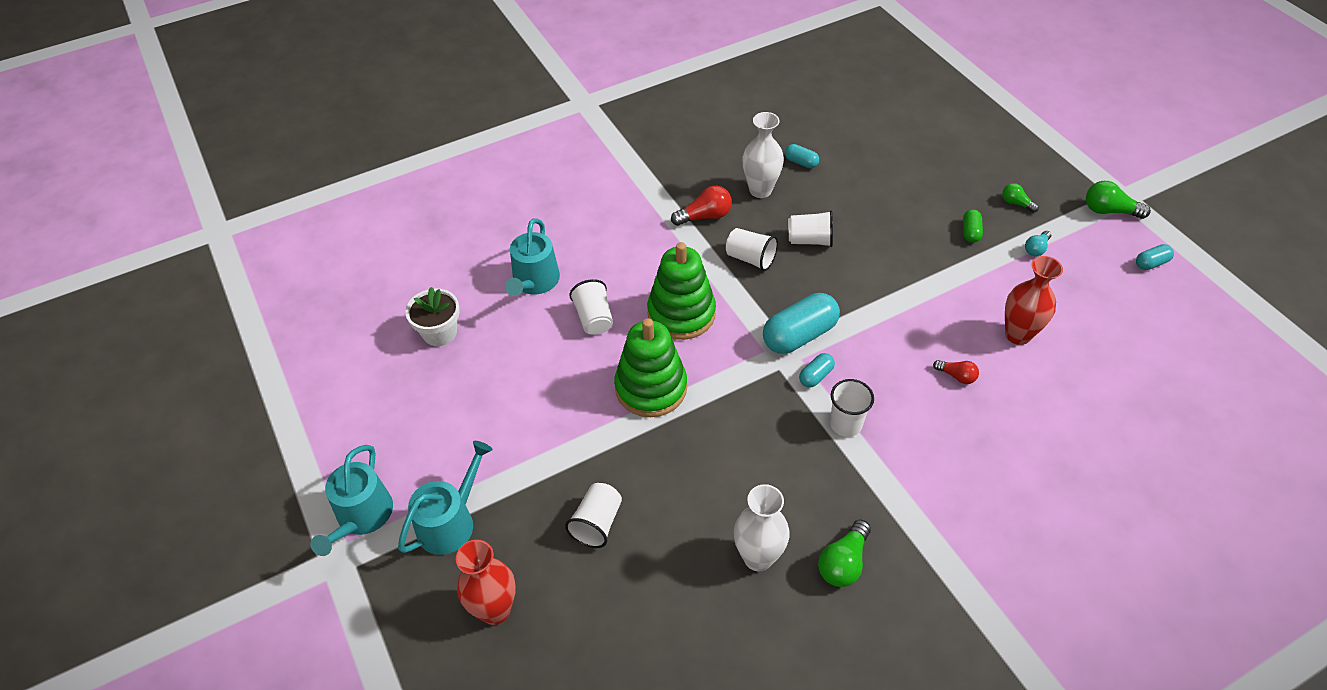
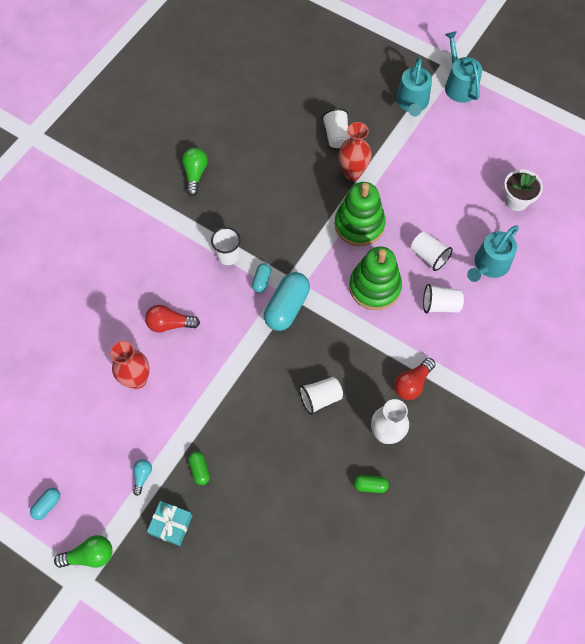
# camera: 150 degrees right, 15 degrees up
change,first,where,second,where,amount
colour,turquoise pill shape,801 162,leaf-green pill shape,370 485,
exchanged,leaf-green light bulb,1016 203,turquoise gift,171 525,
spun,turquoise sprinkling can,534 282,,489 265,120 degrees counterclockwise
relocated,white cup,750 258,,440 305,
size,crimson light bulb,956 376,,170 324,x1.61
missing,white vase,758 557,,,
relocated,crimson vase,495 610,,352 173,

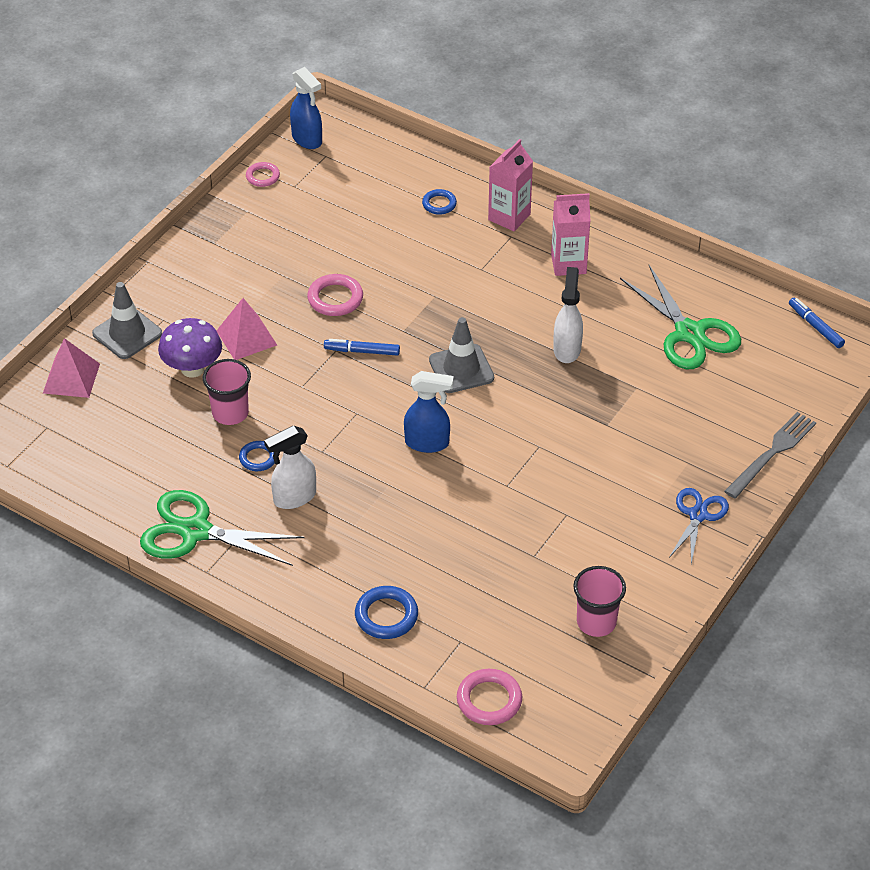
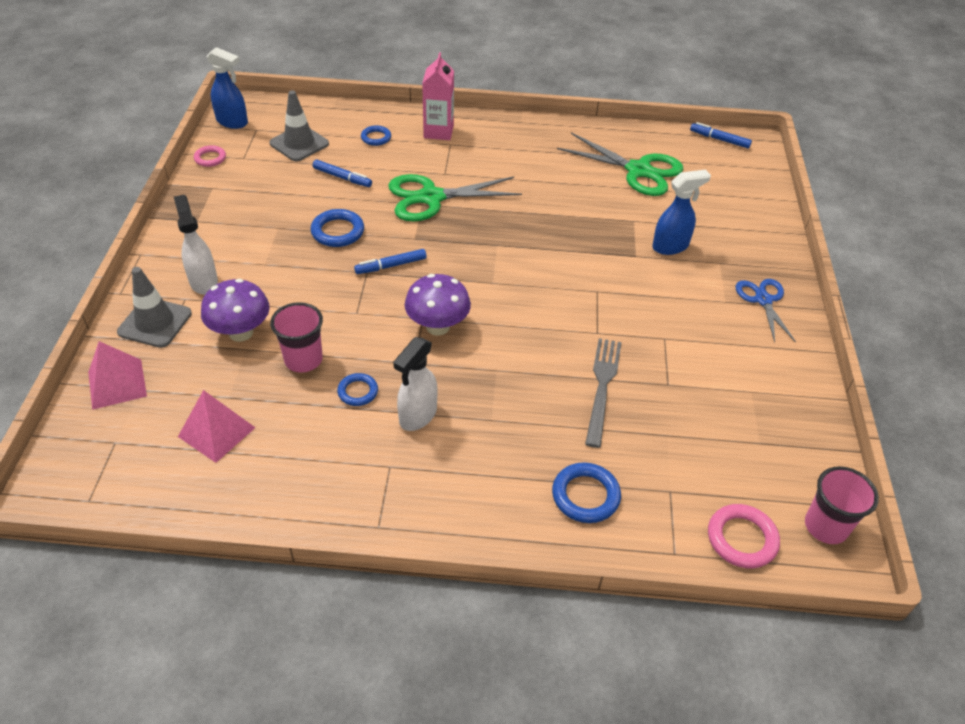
# camera: 30 degrees left, 0 degrees up
change,first,where,second,where,amount
missing,rosy milk carton,568 264,,,
relocated,white spray bottle,567 349,,203 281,
colour,rosy torus,335 298,blue torus,338 231,
relocated,rosy pyramid shape,246 338,,216 432,
relocated,gray traffic cone,461 369,,299 144,
relocated,blue spray bottle,427 443,,670 246,
relocated,gray dinner fork,772 453,,602 387,
relocated,leaf-green shears,195 531,,431 197,
relocated,rosy cup,596 622,,825 526,
appeared,,,blue marker pen,342 177,
appeared,,,violet toadstool,437 326,

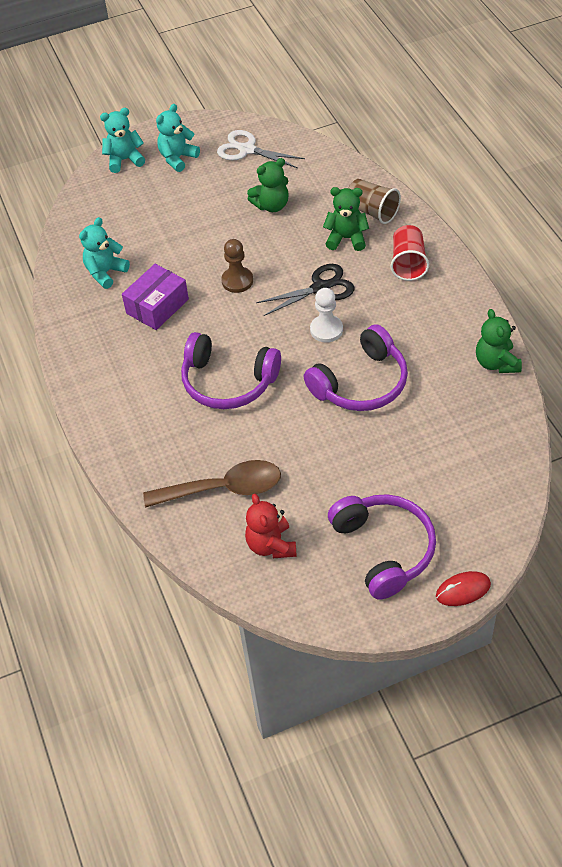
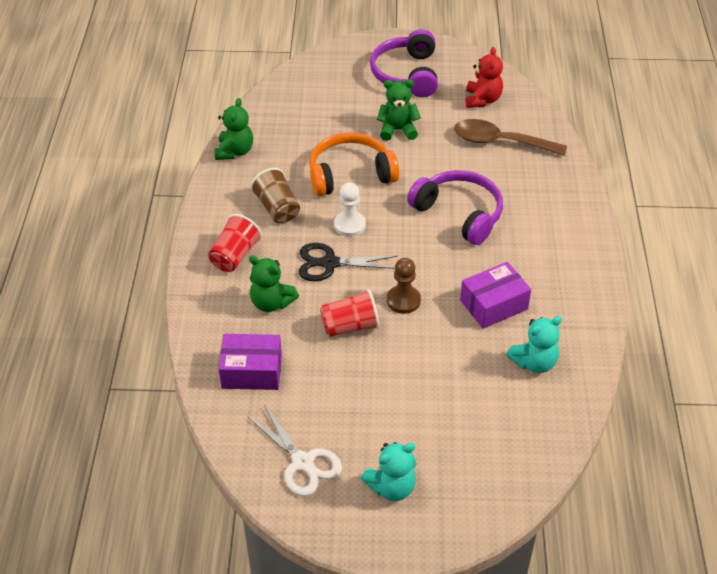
# camera: 160 degrees left, 5 degrees down
change,first,where,second,where,amount
missing,turquoise teddy bear,124 160,,,
relocated,leaf-green teddy bear,271 205,,397 130,
relocated,brown cup,372 211,,277 208,
colour,violet headset,361 383,orange-coloured headset,350 174,
missing,crimson computer mouse,463 590,,,
appeared,,,crimson cup,350 326,
appeared,,,violet package,252 371,

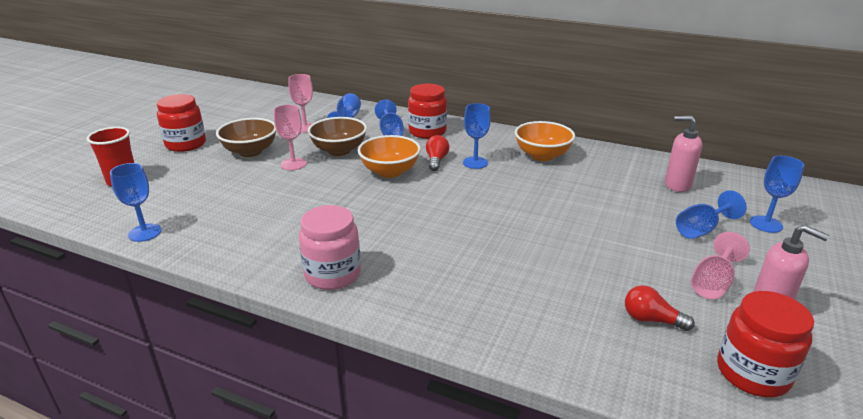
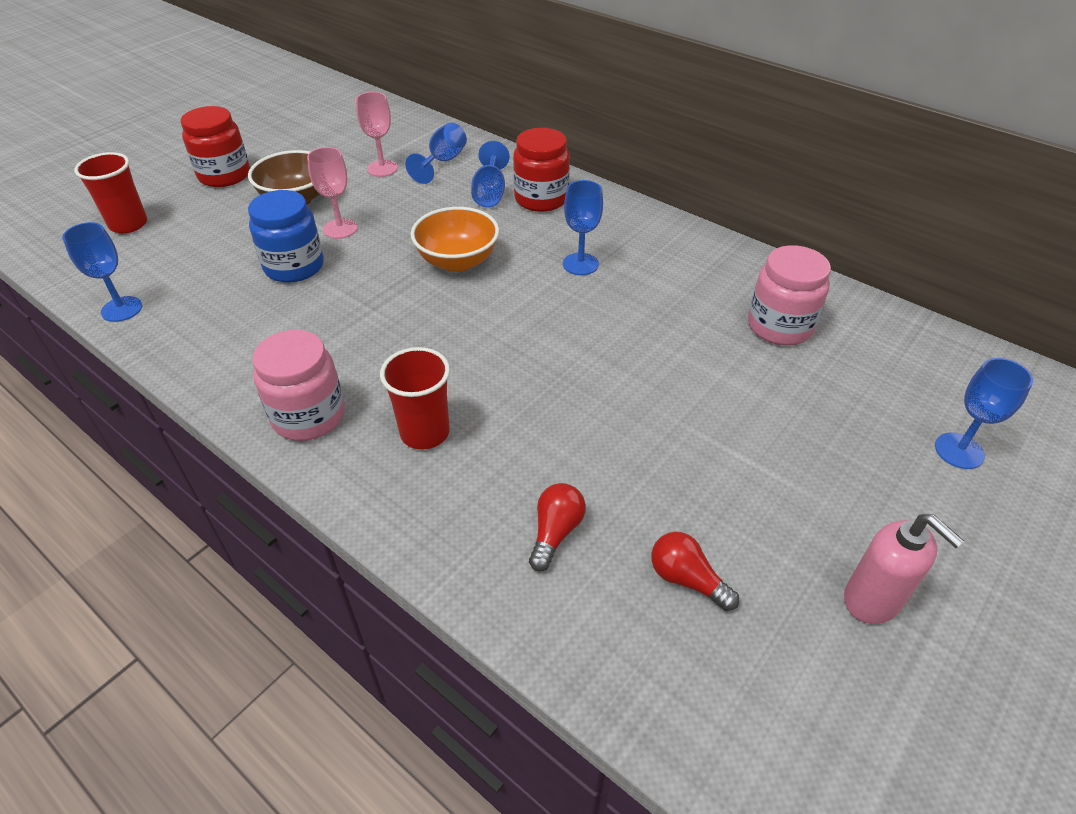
# camera: 15 degrees right, 15 degrees up
change,first,where,second,where,amount
missing,rosy soap dispenser,677 185,,,
missing,brown serving bowl,339 150,,,
missing,orange-coloured serving bowl,542 155,,,
relocated,crimson light bulb,436 161,,555 532,
missing,blue wine glass,701 230,,,
missing,rosy wine glass,712 283,,,
missing,crimson jam jar,752 373,,,
appeared,,,blue jam jar,294 267,
appeared,,,rosy jam jar,779 326,
appeared,,,crimson cup,425 433,

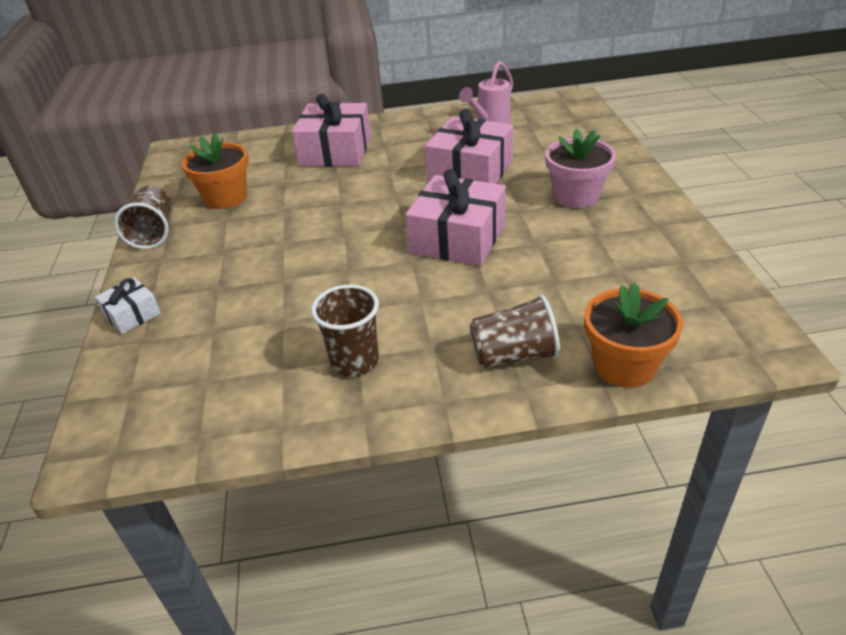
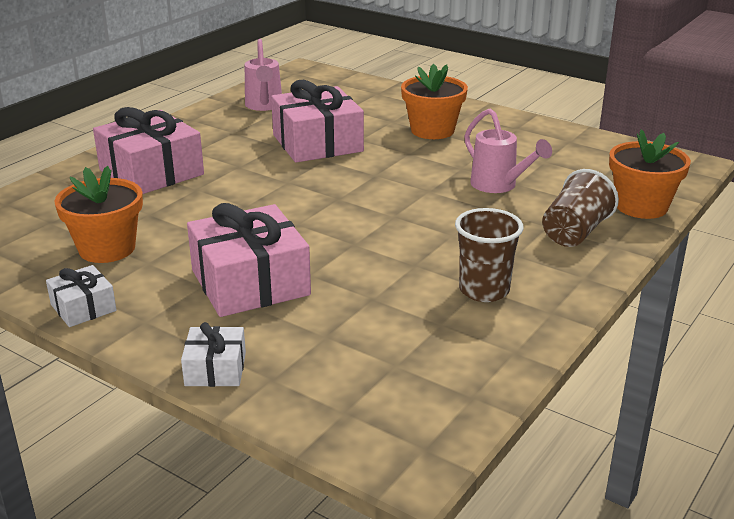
# camera: 50 degrees left, 10 degrees down
change,first,where,second,where,amount
colour,rosy potted plant,576 196,orange-coloured potted plant,432 130,
relocated,rosy gift,457 238,,250 282,
exchanged,brown cup,154 233,white gift,83 307,
appeared,,,rosy sprinkling can,498 186,

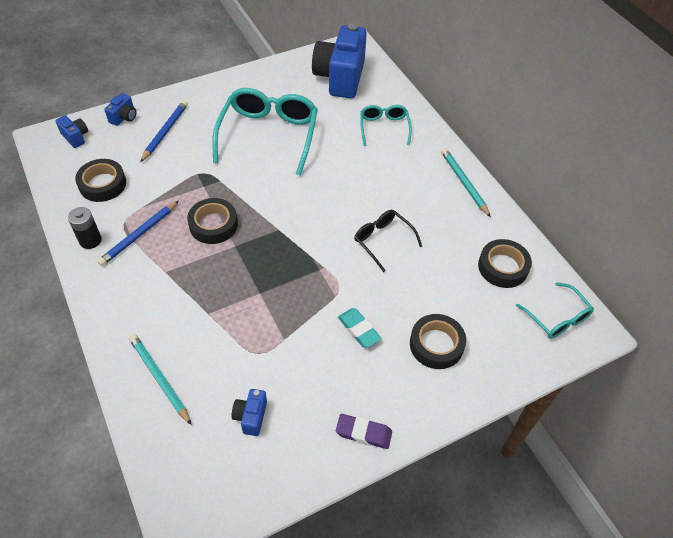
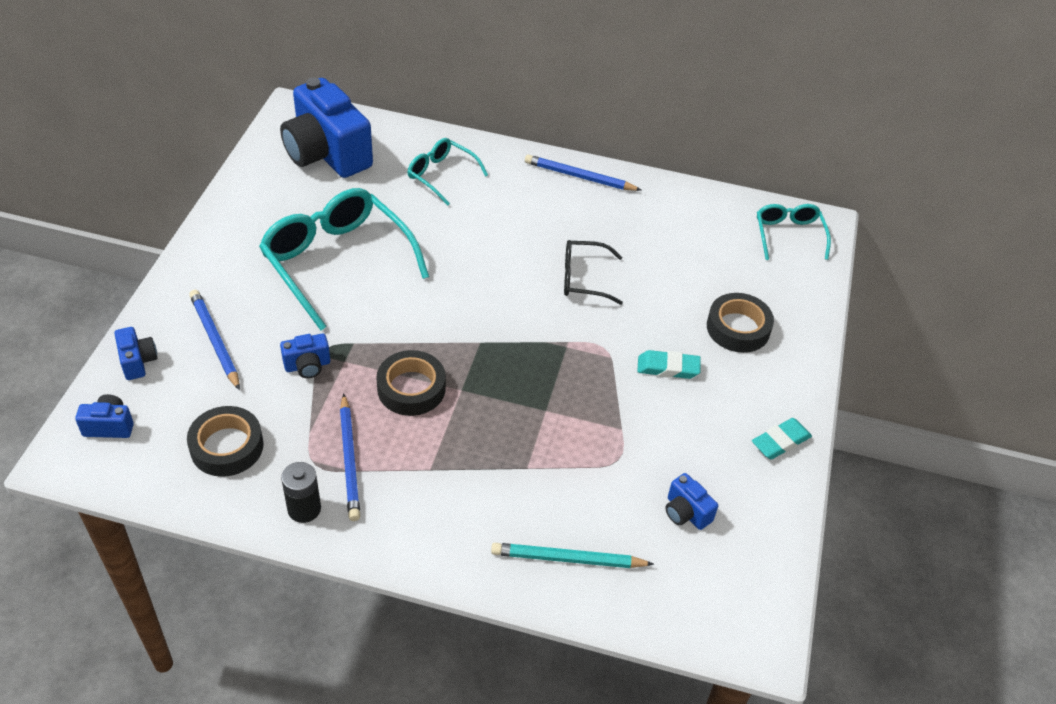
# camera: 50 degrees left, 5 degrees down
change,first,where,second,where,amount
colour,turquoise pencil,464 183,blue pencil,579 177,
missing,jet-black roll of tape,503 267,,,
spun,turquoise glasses,557 318,,788 235,105 degrees counterclockwise
colour,violet eraser,363 433,turquoise eraser,780 442,
appeared,,,blue camera,307 366,

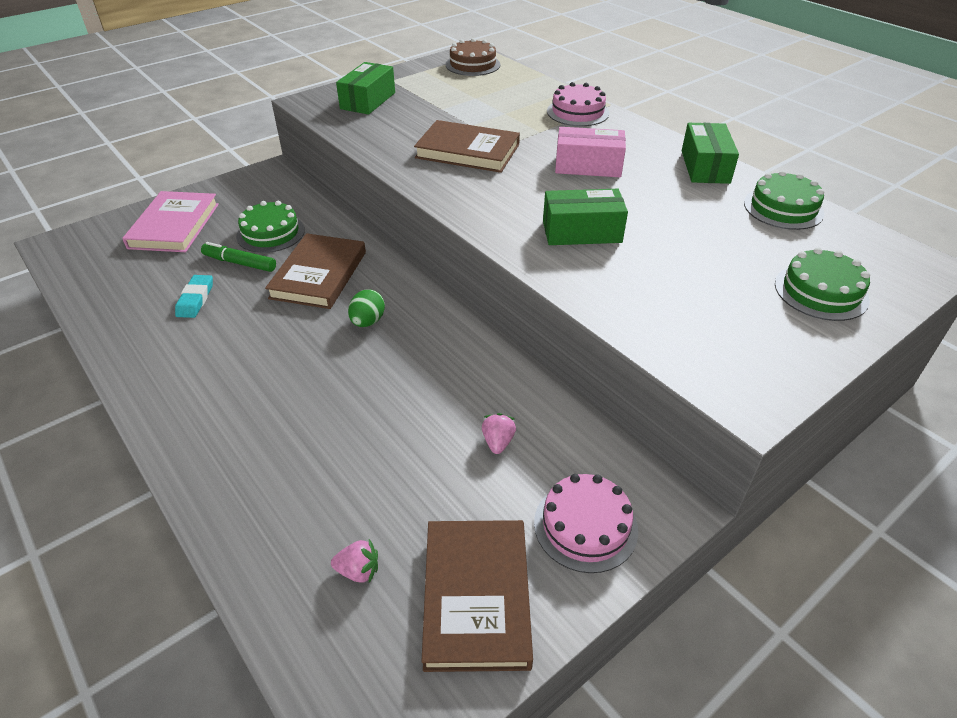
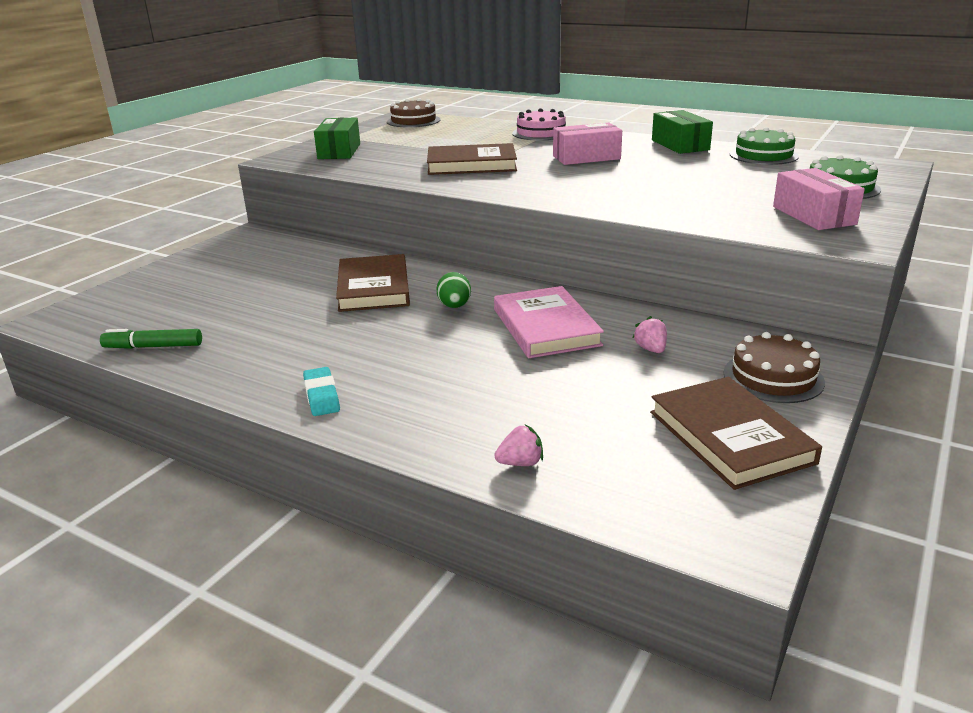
# camera: 20 degrees left, 15 degrees down
change,first,where,second,where,amount
missing,leaf-green package,581 232,,,
relocated,rosy book,174 226,,546 327,
missing,leaf-green layer cake,270 233,,,
relocated,leaf-green marker pen,240 263,,153 346,
relocated,turquoise eraser,195 299,,321 396,
colour,rosy layer cake,585 526,brown layer cake,773 377,
relocated,rosy strawberry,358 571,,520 463,
appeared,,,rosy package,813 215,

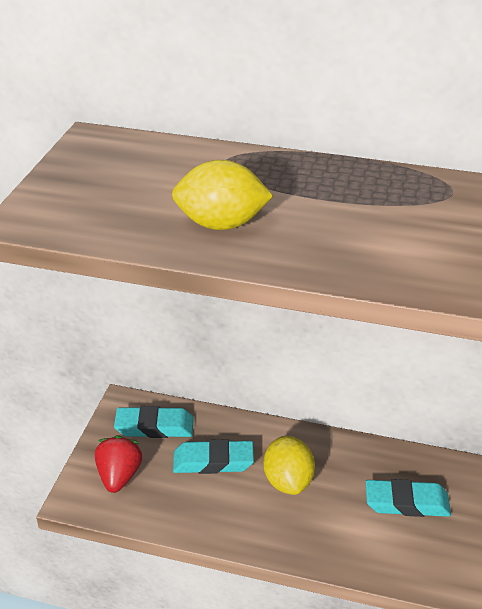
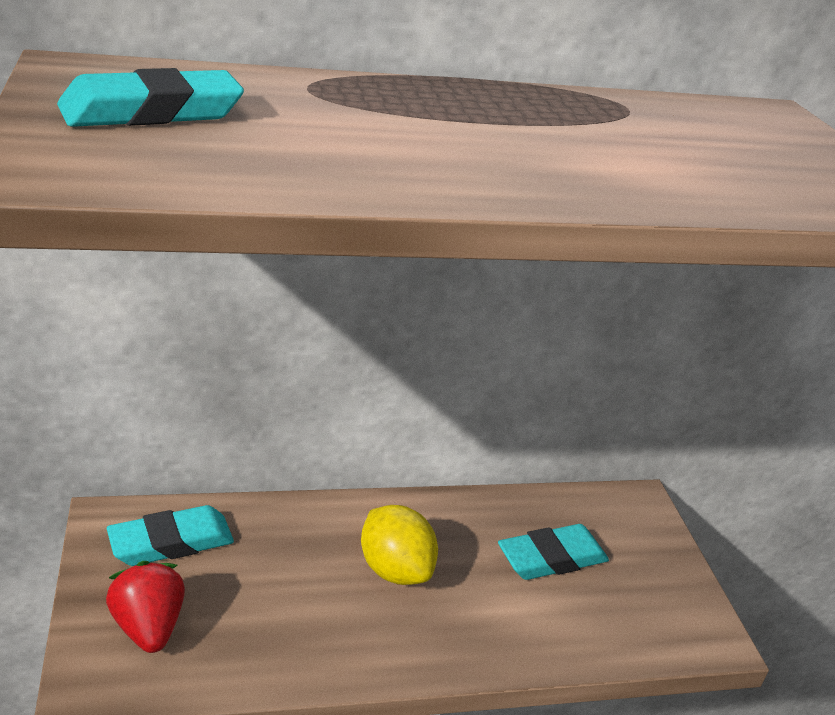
# camera: 30 degrees left, 5 degrees down
change,first,where,second,where,amount
missing,yellow toy lemon,221 224,,,
relocated,turquoise eraser,213 461,,152 112,

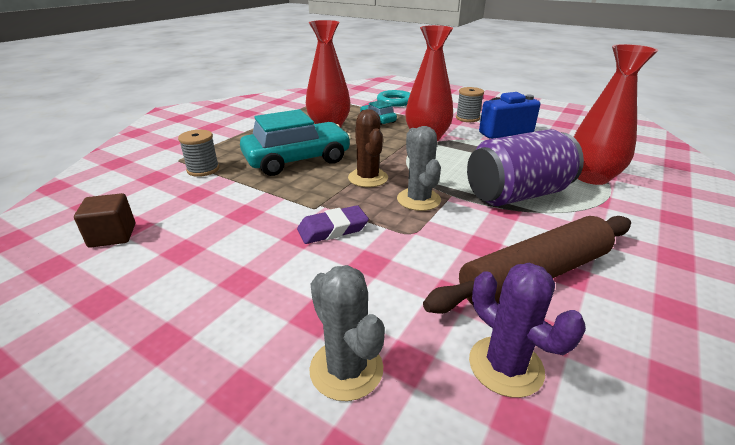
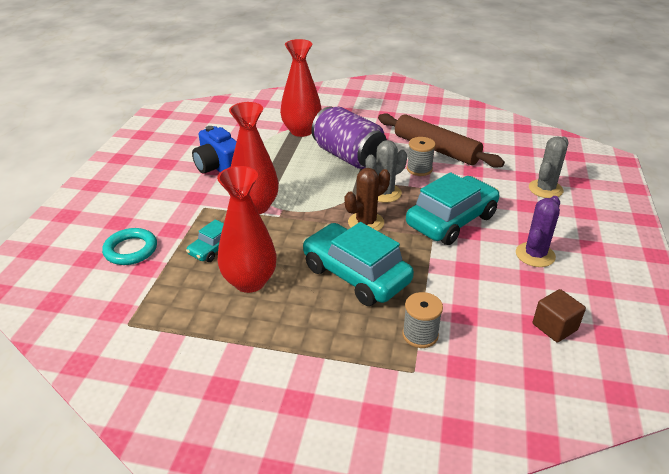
# camera: 110 degrees left, 5 degrees up
change,first,where,second,where,amount
relocated,gray reel of thread,467 118,,419 169,
exchanged,violet eraser,333 229,turquoise automobile,451 220,
relocated,violet saguaro cactus,505 366,,535 255,

